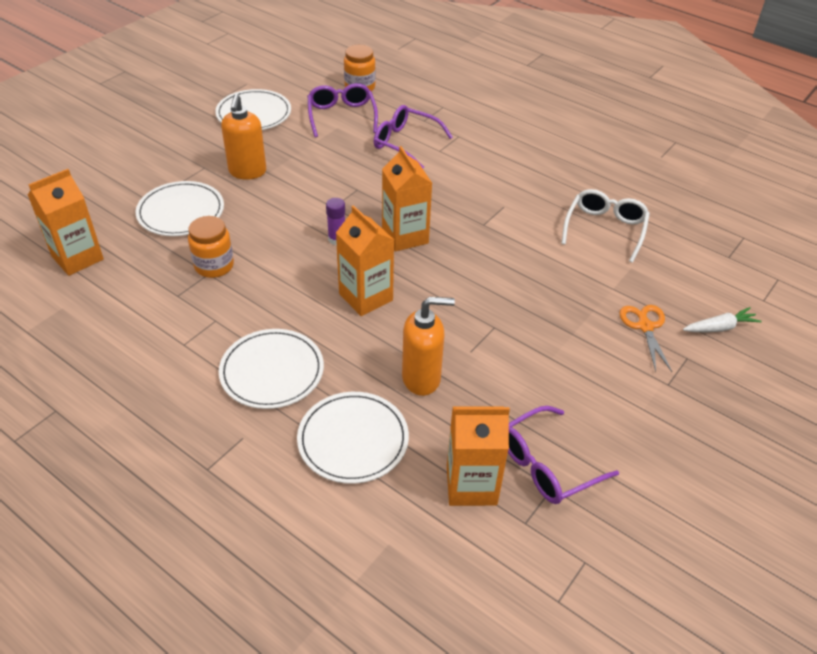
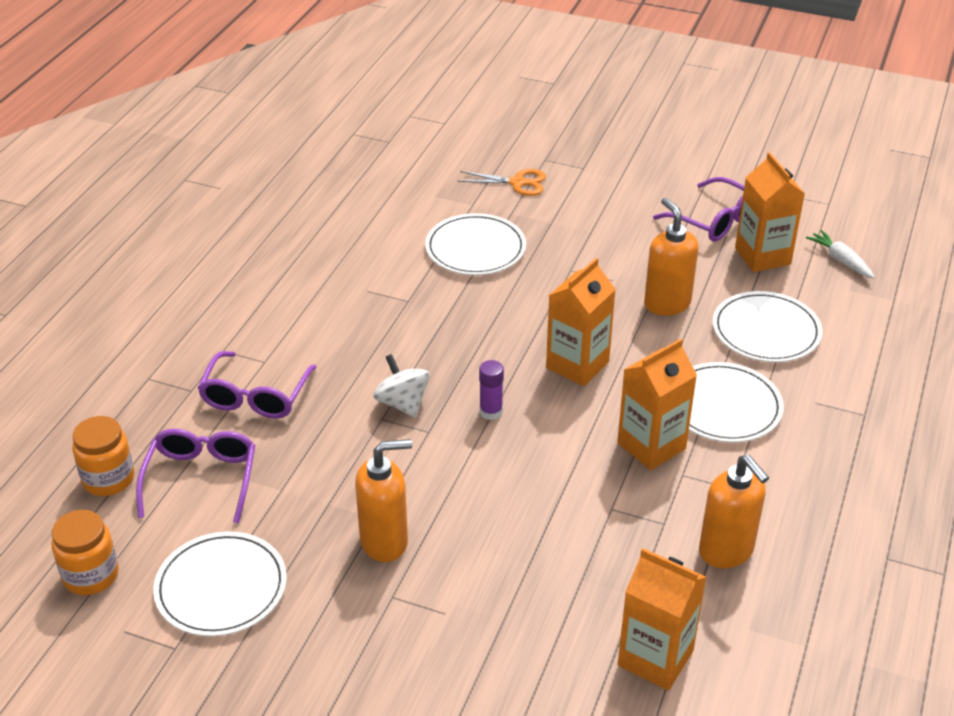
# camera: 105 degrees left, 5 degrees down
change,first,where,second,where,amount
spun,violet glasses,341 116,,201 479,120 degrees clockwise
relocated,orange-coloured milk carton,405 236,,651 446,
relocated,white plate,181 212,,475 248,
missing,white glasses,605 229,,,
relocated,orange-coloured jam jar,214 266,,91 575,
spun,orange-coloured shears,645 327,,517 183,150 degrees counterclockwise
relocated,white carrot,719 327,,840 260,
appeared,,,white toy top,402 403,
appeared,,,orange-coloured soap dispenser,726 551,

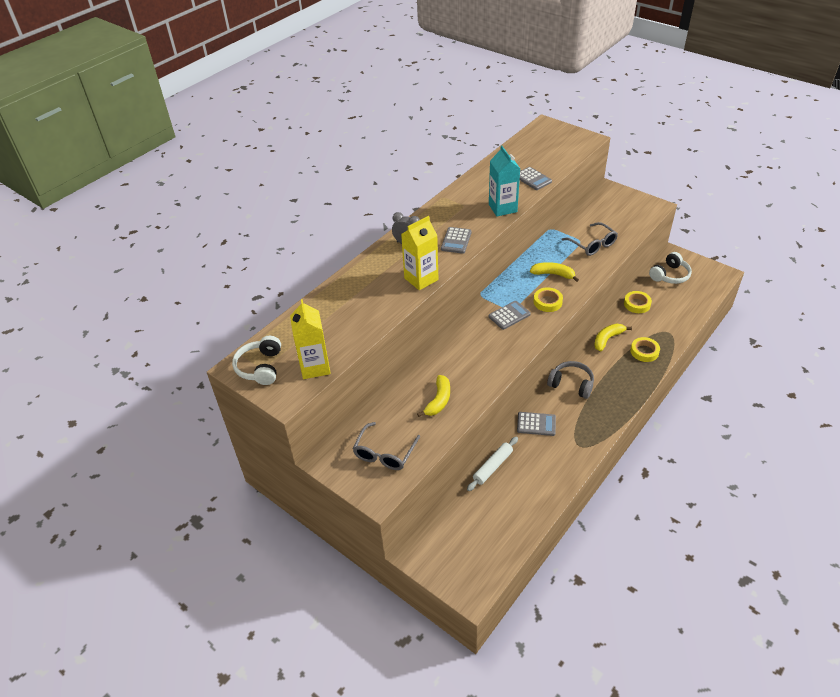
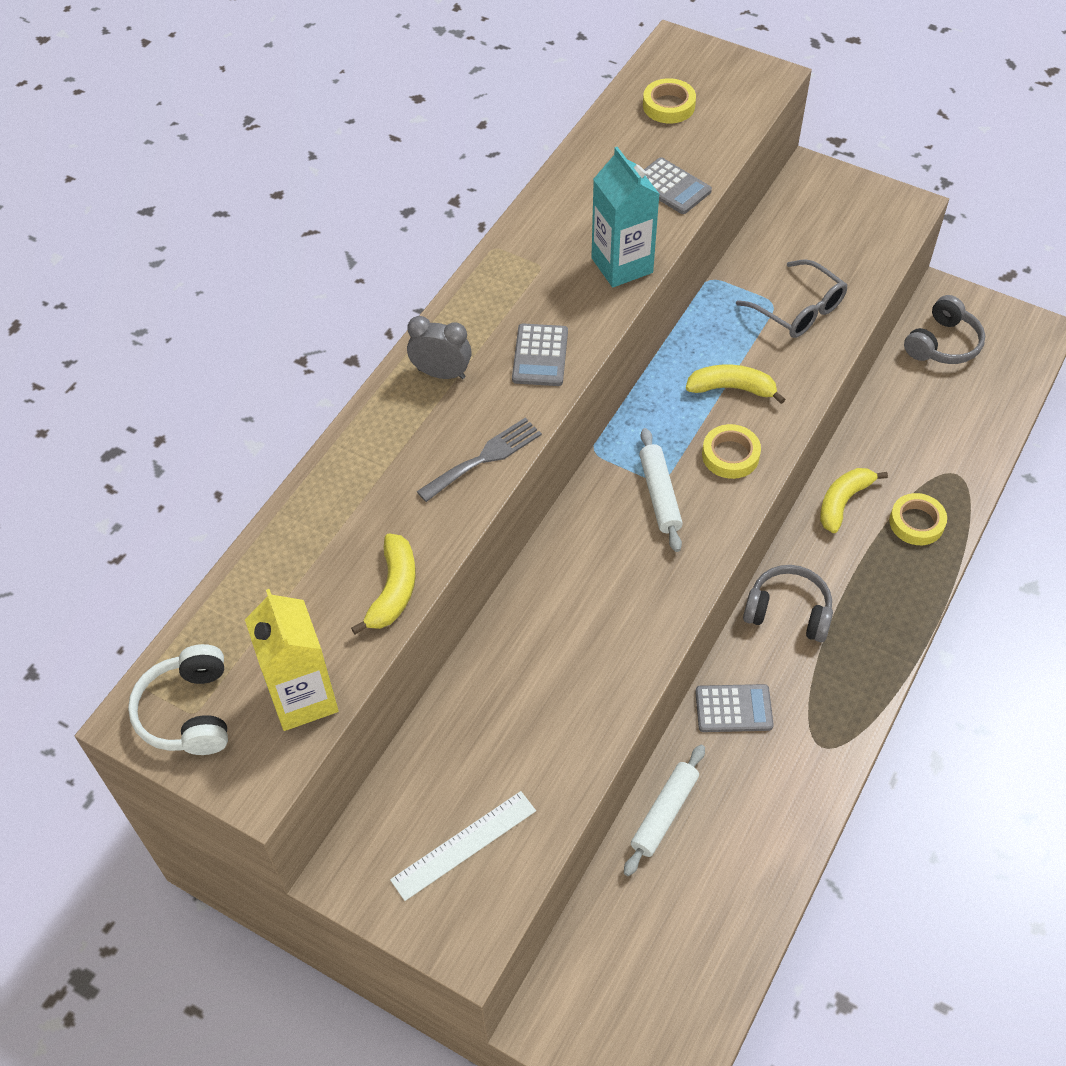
# camera: 10 degrees left, 10 degrees up
change,first,where,second,where,amount
exchanged,yellow milk carton,421 279,gray dinner fork,484 458,
colour,white headset,670 275,gray headset,942 344,
relocated,yellow roll of tape,637 304,,668 106,
exchanged,gray adding machine,509 315,white dough roller,659 495,
relocated,yellow banana,438 400,,393 590,
exchanged,gray glasses,384 453,white ruler,464 845,

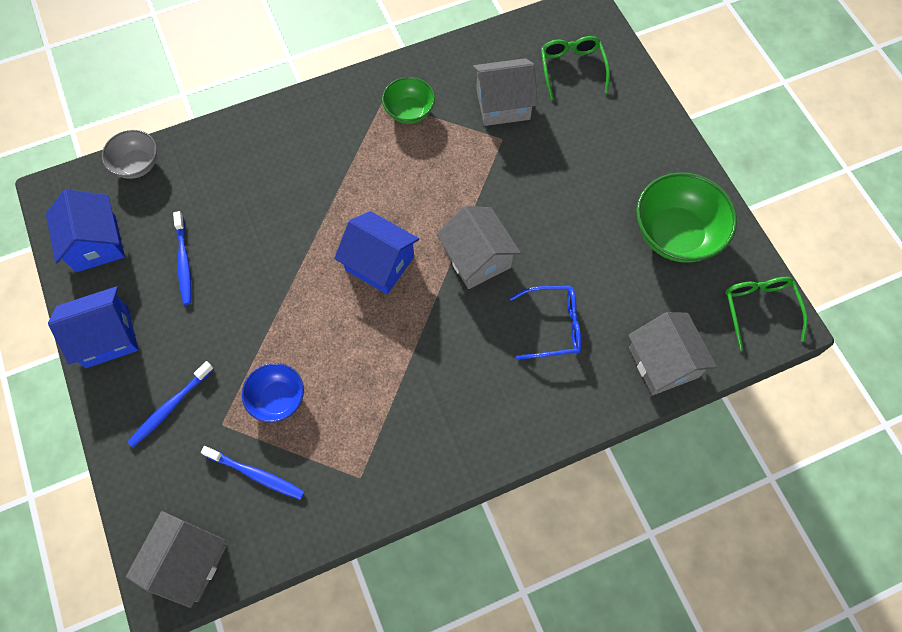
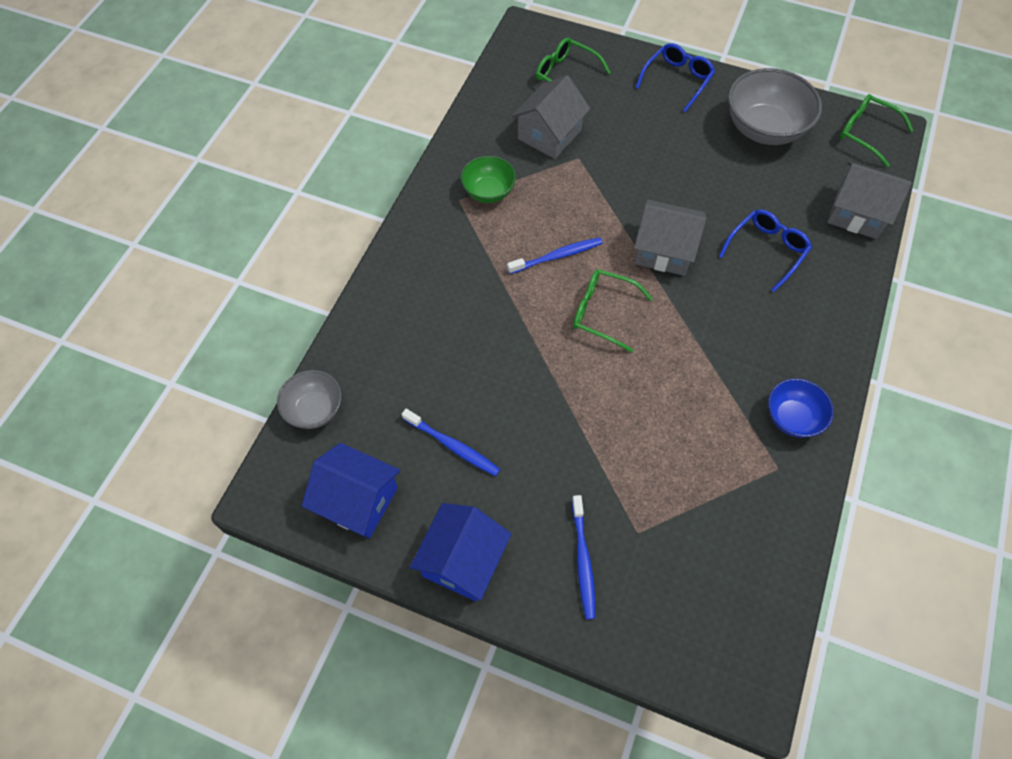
# camera: 45 degrees left, 5 degrees down
change,first,where,second,where,amount
colour,leaf-green serving bowl,675 234,gray serving bowl,764 129,
exchanged,blue cottage,379 263,leaf-green glasses,602 312,
relocated,blue serving bowl,277 399,,792 418,
relocated,blue dental brush,256 475,,557 256,
missing,gray cottage,188 562,,,
appeared,,,blue glasses,677 80,

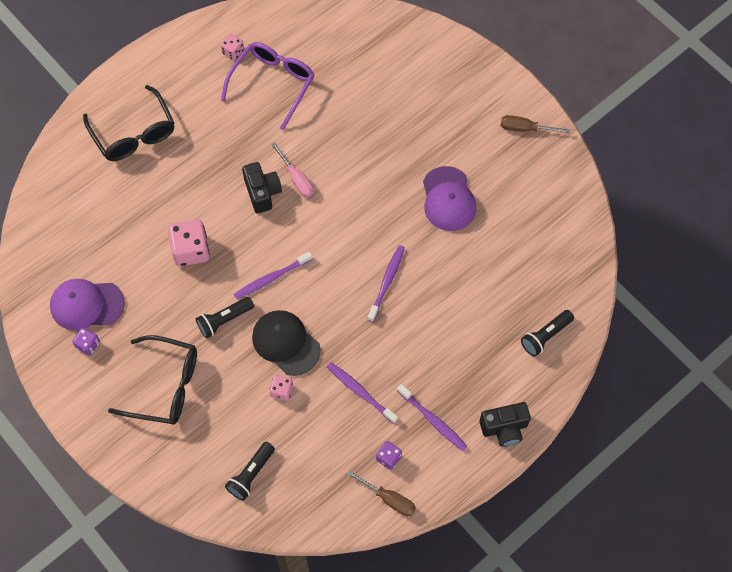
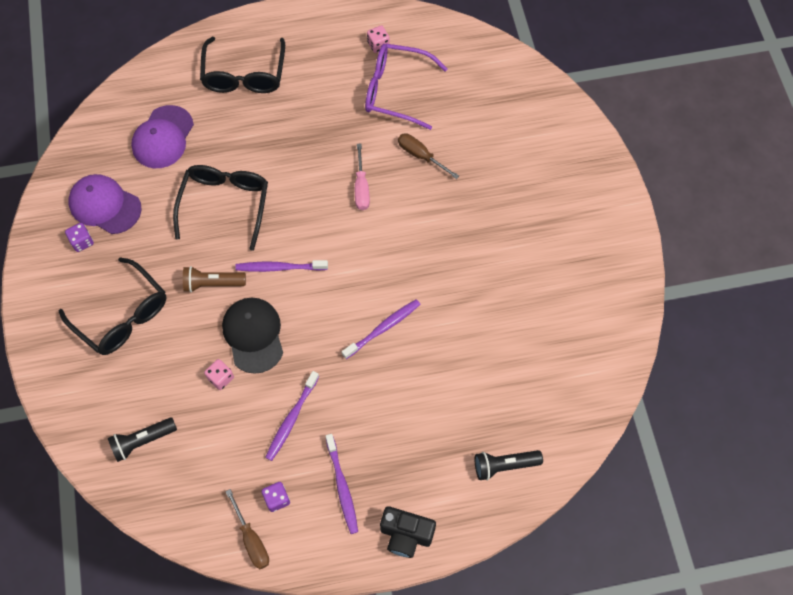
# camera: 30 degrees right, 0 degrees up
change,first,where,second,where,amount
spun,violet glasses,273 84,,395 91,135 degrees counterclockwise
relocated,brown hand screwdriver,525 129,,421 156,
missing,jet-black camera,262 193,,,
relocated,violet cap,448 199,,163 137,
exchanged,rosy die,191 250,jet-black glasses,225 204,
colour,jet-black torch,224 320,brown torch,212 284,
spun,violet dental brush,360 392,,291 419,135 degrees counterclockwise

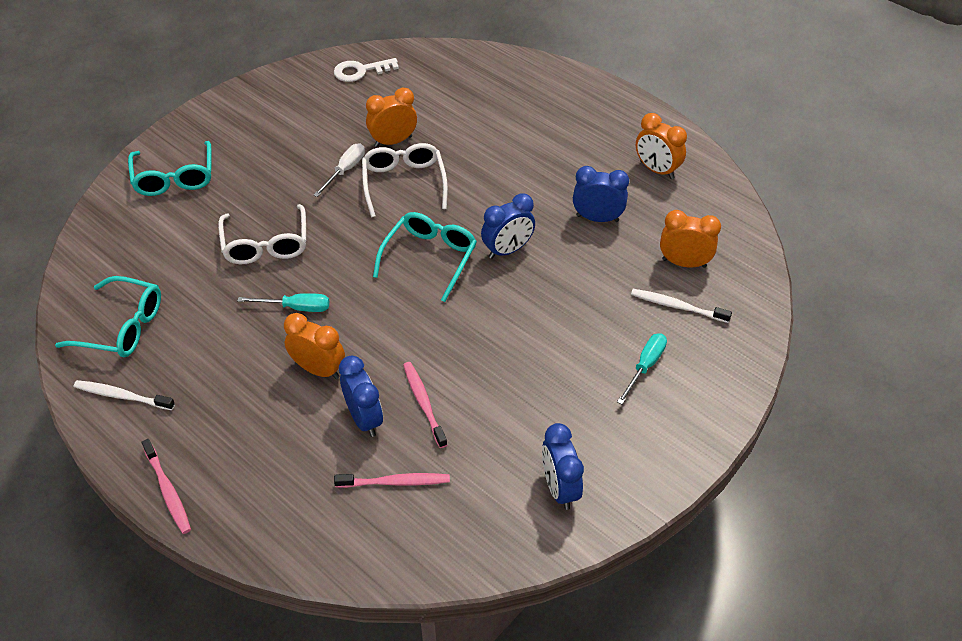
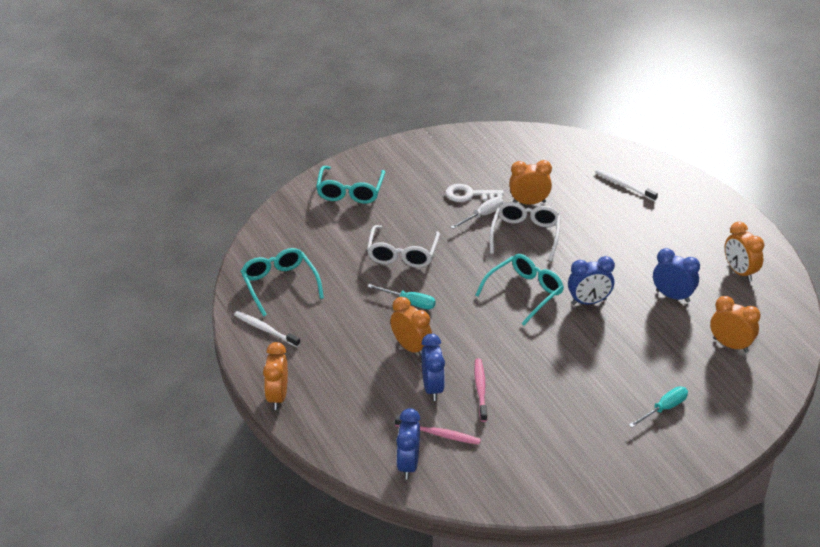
# camera: 20 degrees right, 10 degrees down
change,first,where,second,where,amount
relocated,white door key,360 71,,469 195,
spun,turquoise glasses,122 327,,279 285,150 degrees counterclockwise
relocated,white dental brush,677 306,,624 185,
relocated,blue clock,559 488,,408 465,
exchanged,rosy dental brush,168 491,orange-coloured clock,277 397,

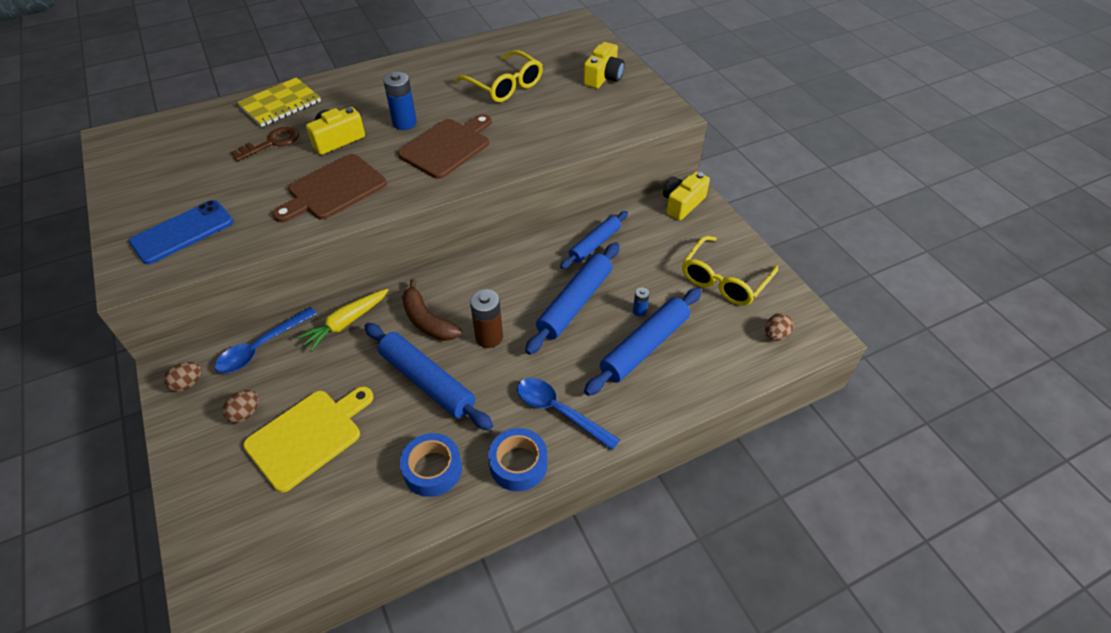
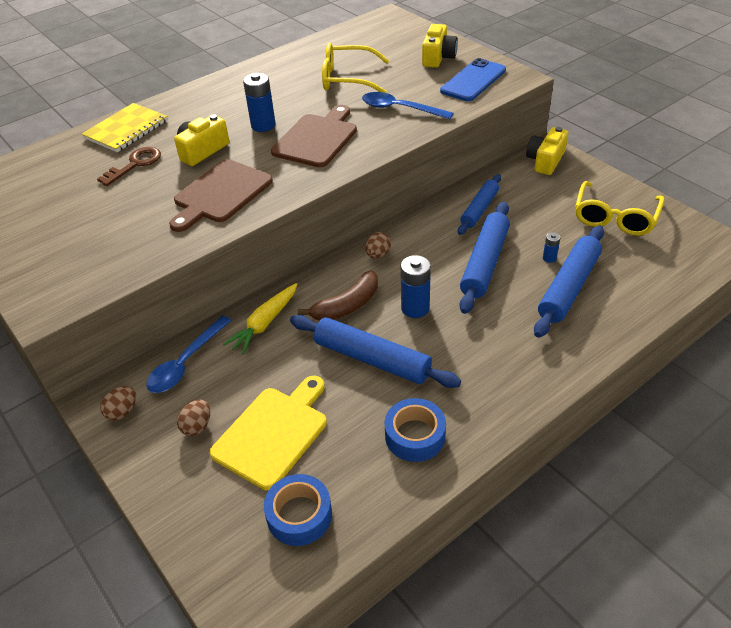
# camera: 10 degrees left, 5 degrees down
change,first,where,second,where,amount
spun,yellow glasses,505 86,,347 79,150 degrees clockwise
relocated,blue smartphone,182 232,,473 81,
spun,brown banana,427 320,,347 305,75 degrees counterclockwise
colour,brown AA battery,489 337,blue AA battery,415 308,
relocated,brown toy egg,775 335,,378 255,
relocated,blue teaspoon,559 411,,400 109,
relocated,blue roll of tape,518 464,,299 515,

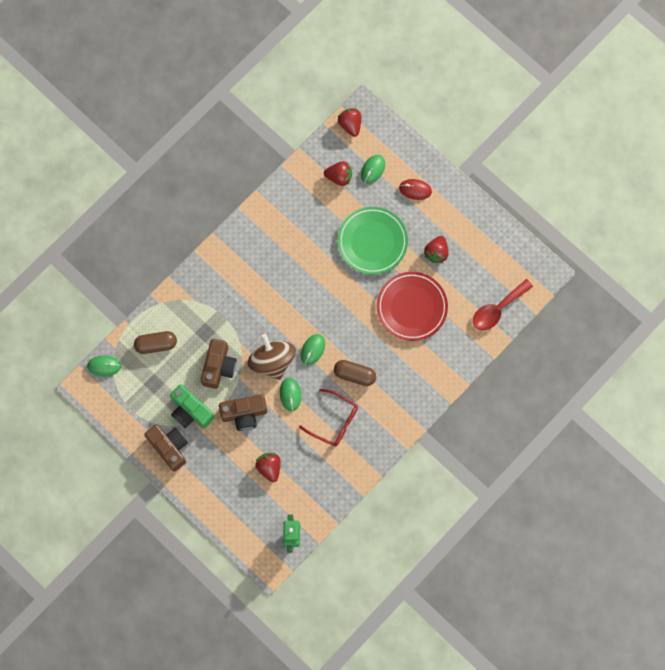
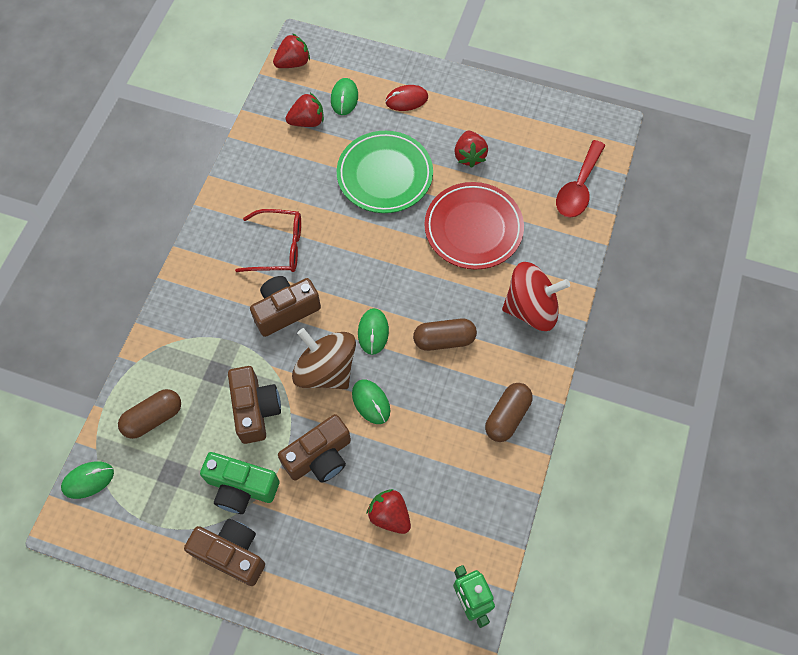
# camera: 25 degrees left, 10 degrees down
change,first,where,second,where,amount
spun,crimson strawberry,350 125,,293 63,105 degrees clockwise
relocated,crimson glasses,334 421,,278 247,
appeared,,,crimson toy top,531 308,
appeared,,,brown camera,285 310,
appeared,,,brown pill shape,507 416,

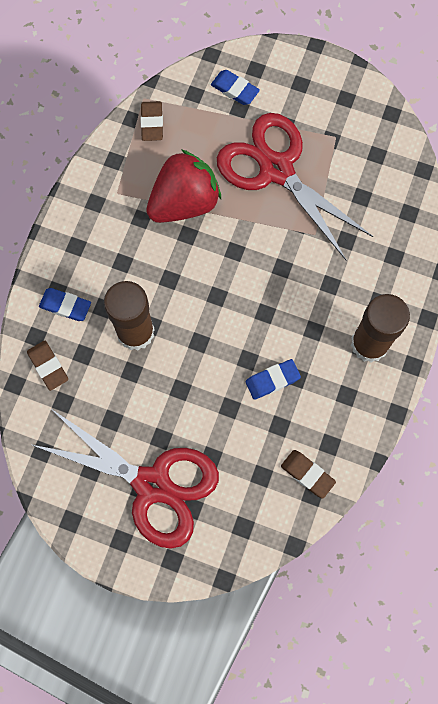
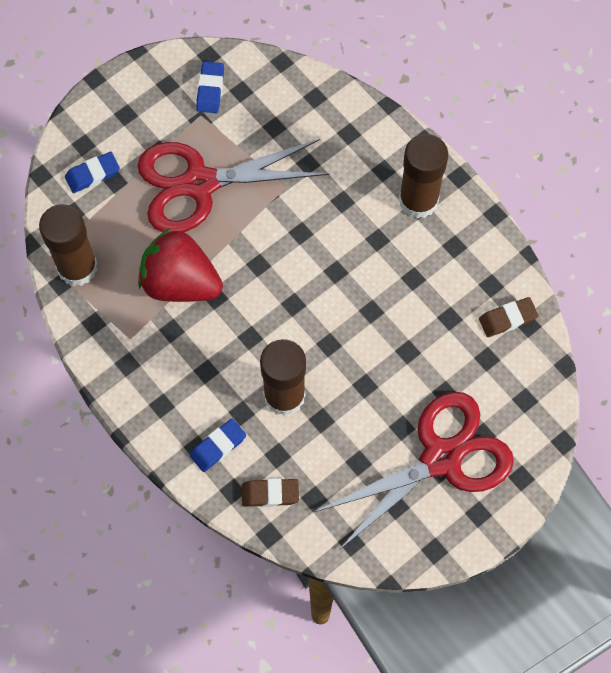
# camera: 60 degrees left, 5 degrees down
change,first,where,second,where,amount
exchanged,brown eraser,152 123,brown glue stick,77 267,
spun,crimson strawberry,184 202,,180 282,60 degrees counterclockwise
relocated,blue eraser,272 380,,210 89,

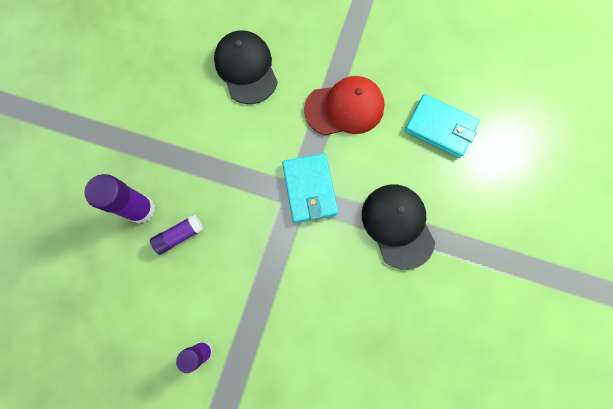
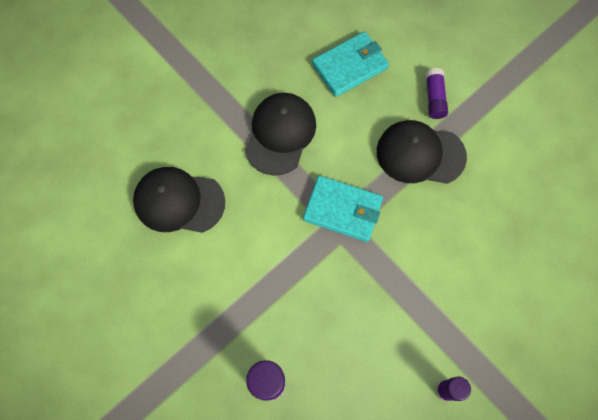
# camera: 60 degrees left, 5 degrees down
change,first,where,second,where,amount
colour,crimson cap,344 108,jet-black cap,280 134,
relocated,violet glue stick,179 235,,434 98,

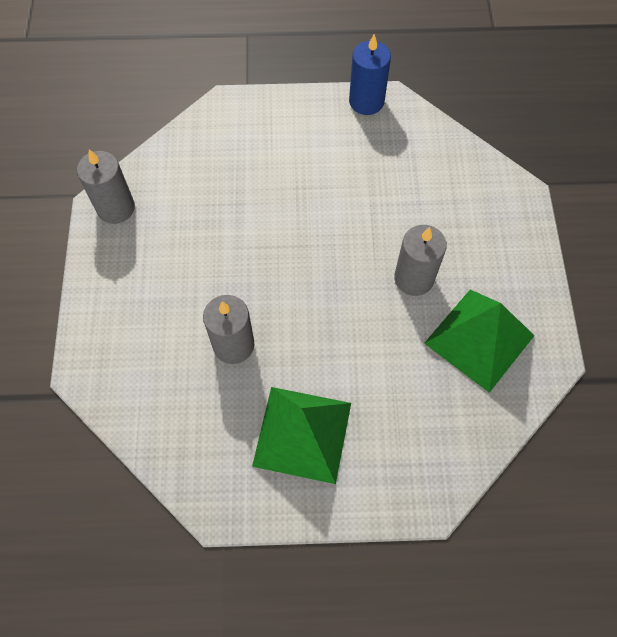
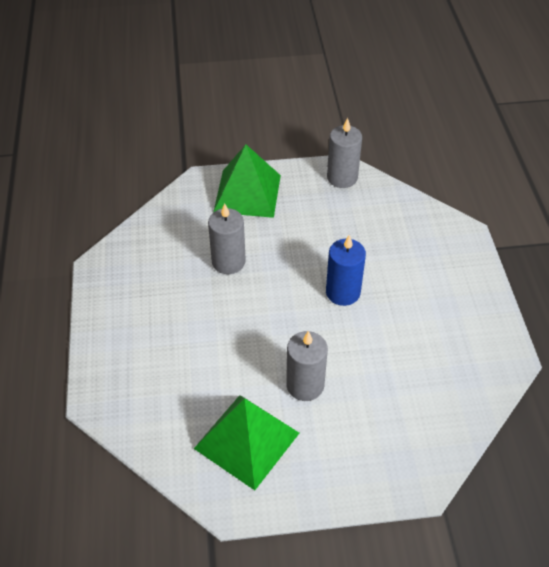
# camera: 85 degrees right, 15 degrees down
change,first,where,second,where,amount
relocated,blue candle,366 101,,343 292,
relocated,leaf-green pyramid shape,302 434,,247 193,

